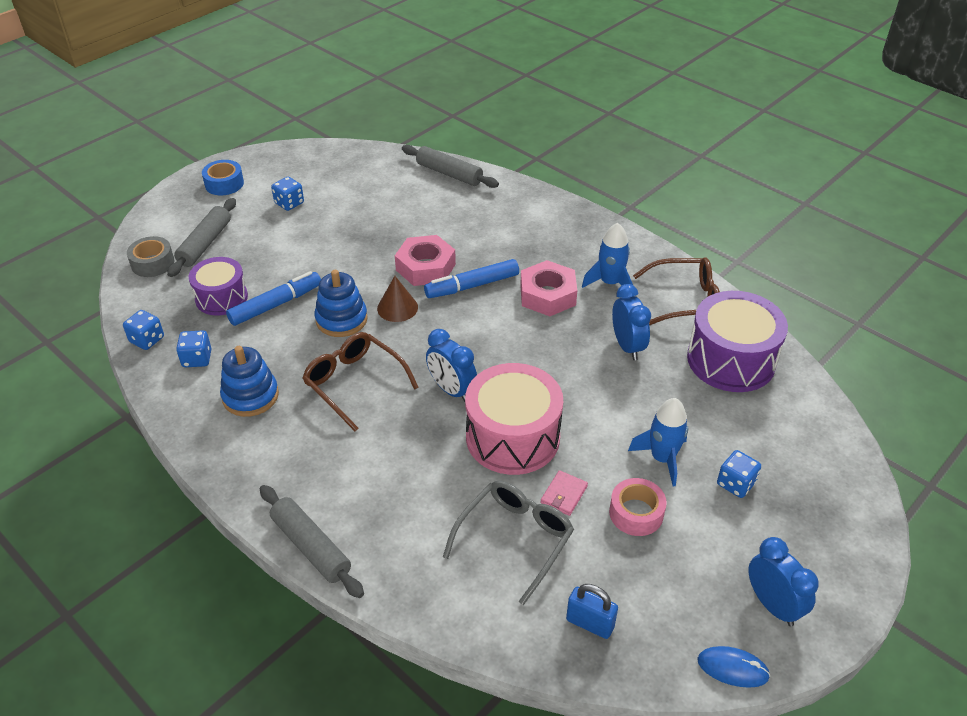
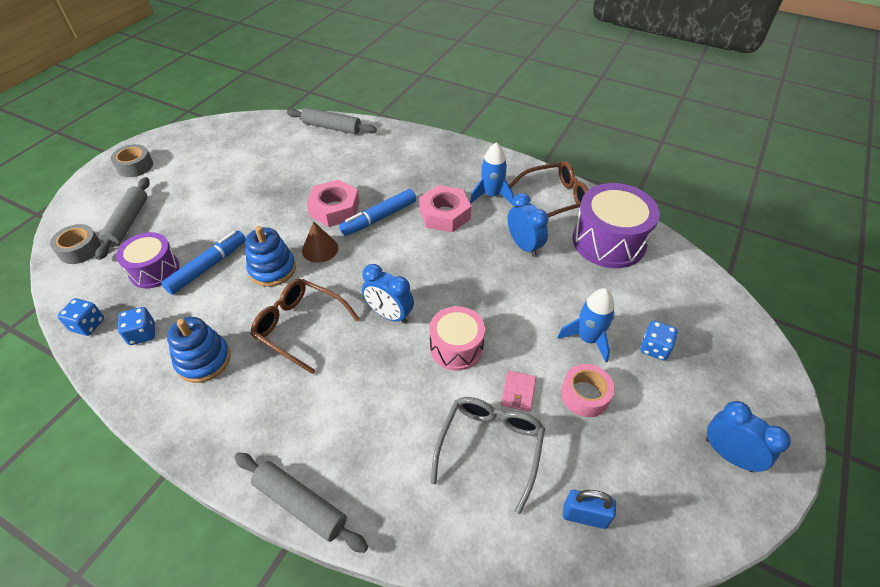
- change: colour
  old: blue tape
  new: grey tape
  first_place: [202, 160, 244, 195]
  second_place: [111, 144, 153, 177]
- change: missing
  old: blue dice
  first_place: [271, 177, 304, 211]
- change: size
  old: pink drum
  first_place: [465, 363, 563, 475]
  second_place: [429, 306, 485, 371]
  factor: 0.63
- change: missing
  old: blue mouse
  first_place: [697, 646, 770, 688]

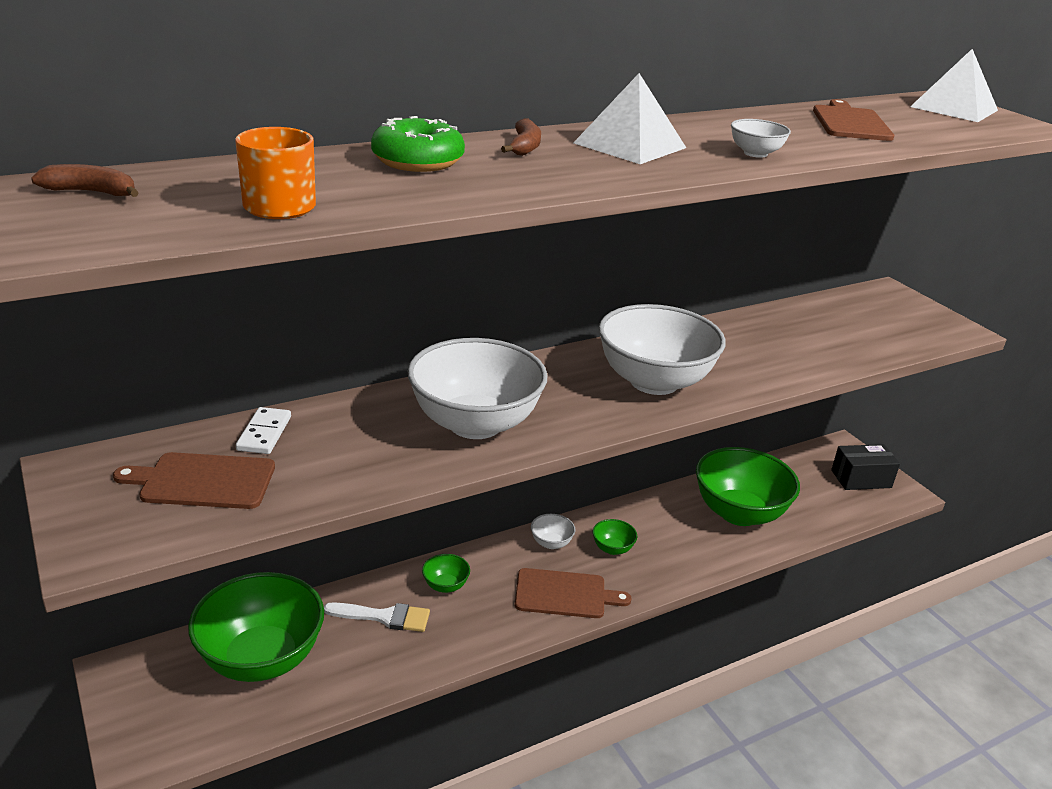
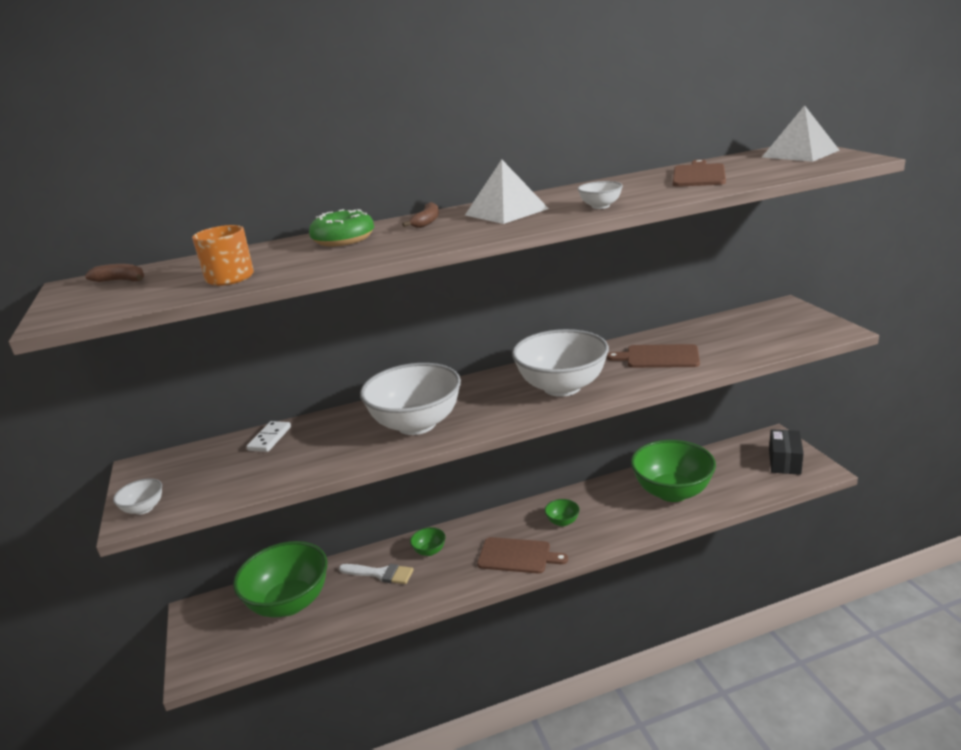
- change: spun
  old: black box
  first_place: [831, 444, 900, 490]
  second_place: [769, 429, 804, 475]
  degrees: -75
- change: relocated
  old: brown cutting board
  first_place: [113, 452, 275, 509]
  second_place: [607, 344, 700, 368]
- change: relocated
  old: white bowl
  first_place: [531, 514, 576, 549]
  second_place: [113, 478, 162, 515]

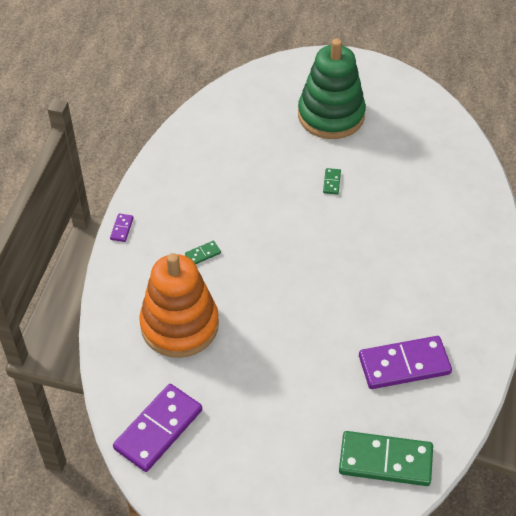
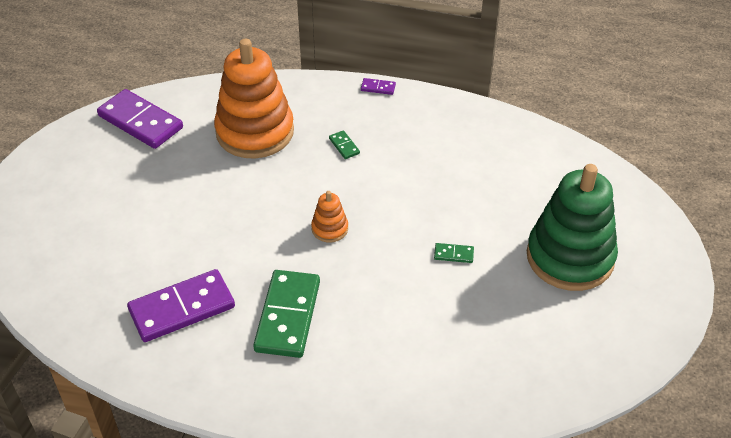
- change: spun
  old: purple domino
  first_place: [359, 336, 452, 389]
  second_place: [127, 269, 235, 342]
  degrees: 75
- change: relocated
  old: green domino
  first_place: [339, 431, 433, 486]
  second_place: [253, 270, 320, 358]
- change: appeared
  new: orange stacking toy
  second_place: [311, 191, 348, 242]

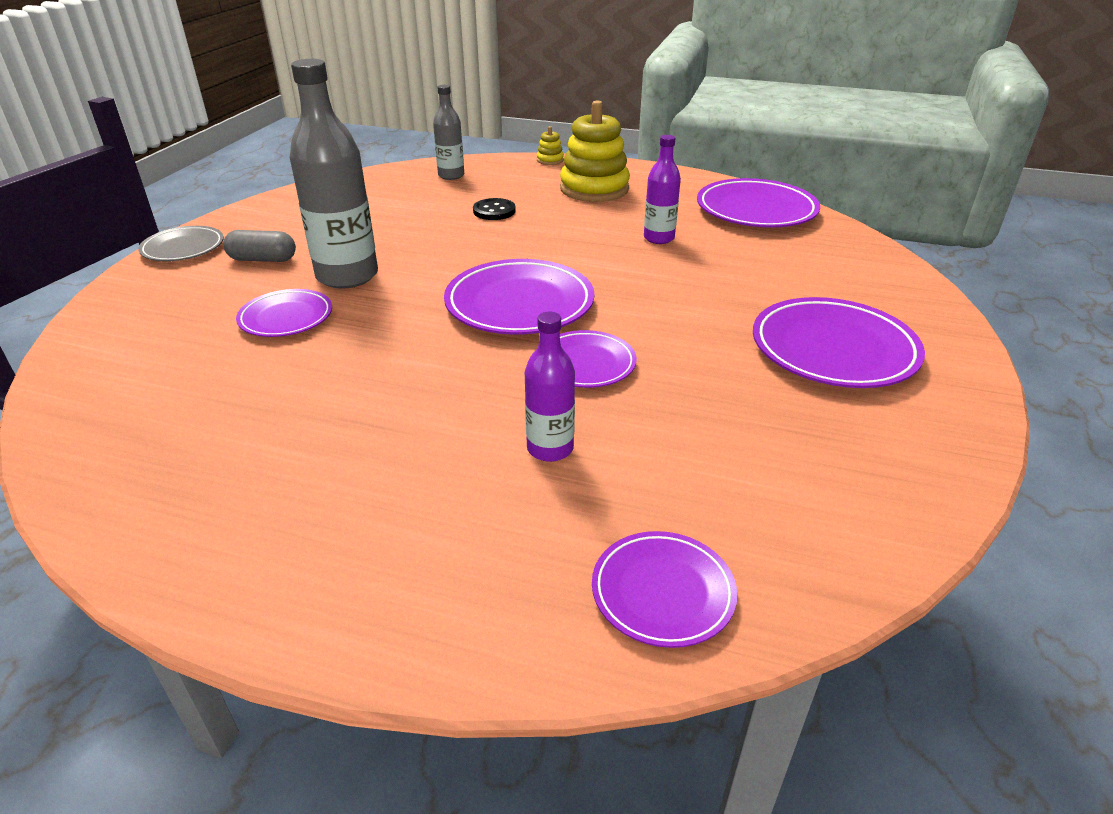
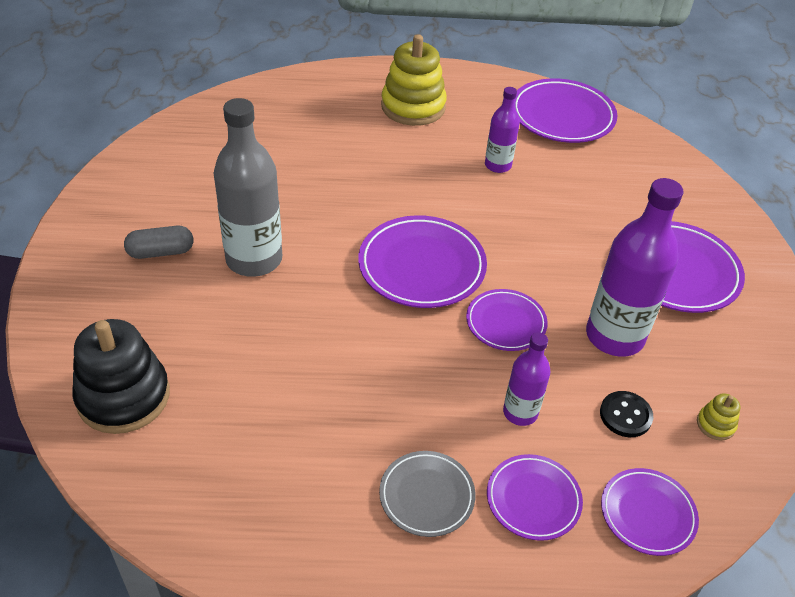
- change: missing
  old: grey bottle
  first_place: [433, 85, 464, 180]
- change: relocated
  old: yellow stacking toy
  first_place: [537, 126, 564, 165]
  second_place: [697, 393, 740, 440]
- change: relocated
  old: black button
  first_place: [473, 198, 516, 220]
  second_place: [600, 391, 653, 437]
- change: relocated
  old: grey plate
  first_place: [138, 226, 224, 261]
  second_place: [379, 451, 476, 537]
- change: relocated
  old: purple plate
  first_place: [236, 289, 332, 337]
  second_place: [487, 454, 583, 541]
- change: appeared
  new: purple bottle
  second_place: [586, 178, 683, 357]
- change: appeared
  new: black stacking toy
  second_place: [72, 319, 170, 434]

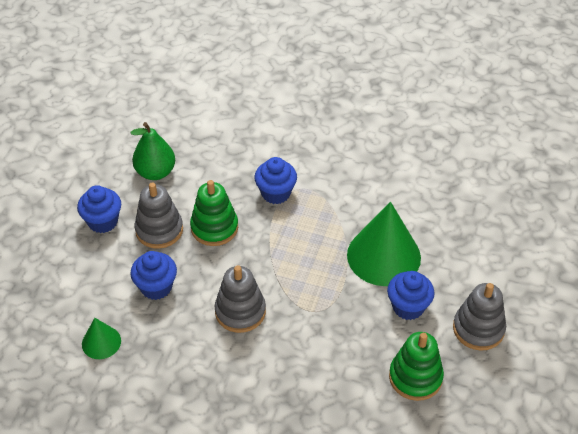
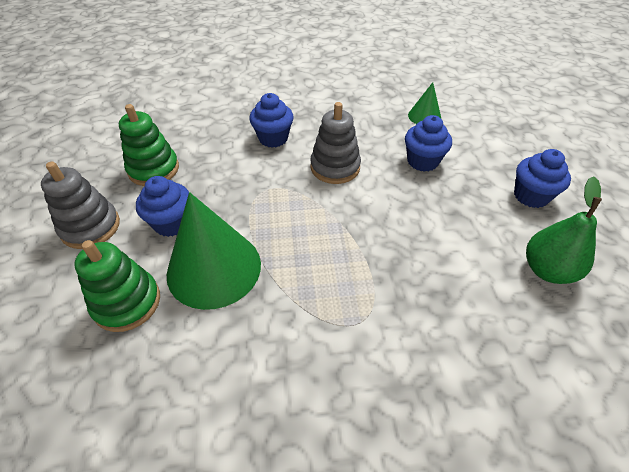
- change: relocated
  old: blue cupcake
  first_place: [254, 157, 297, 204]
  second_place: [249, 93, 293, 148]
- change: relocated
  old: green stacking toy
  first_place: [190, 180, 238, 246]
  second_place: [74, 240, 160, 332]
- change: missing
  old: grey stacking toy
  first_place: [135, 182, 183, 249]

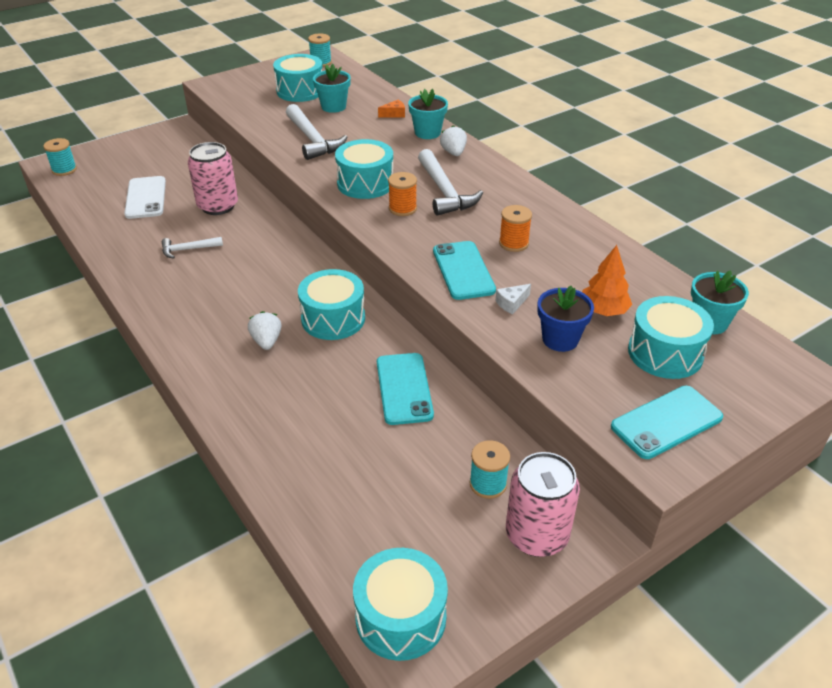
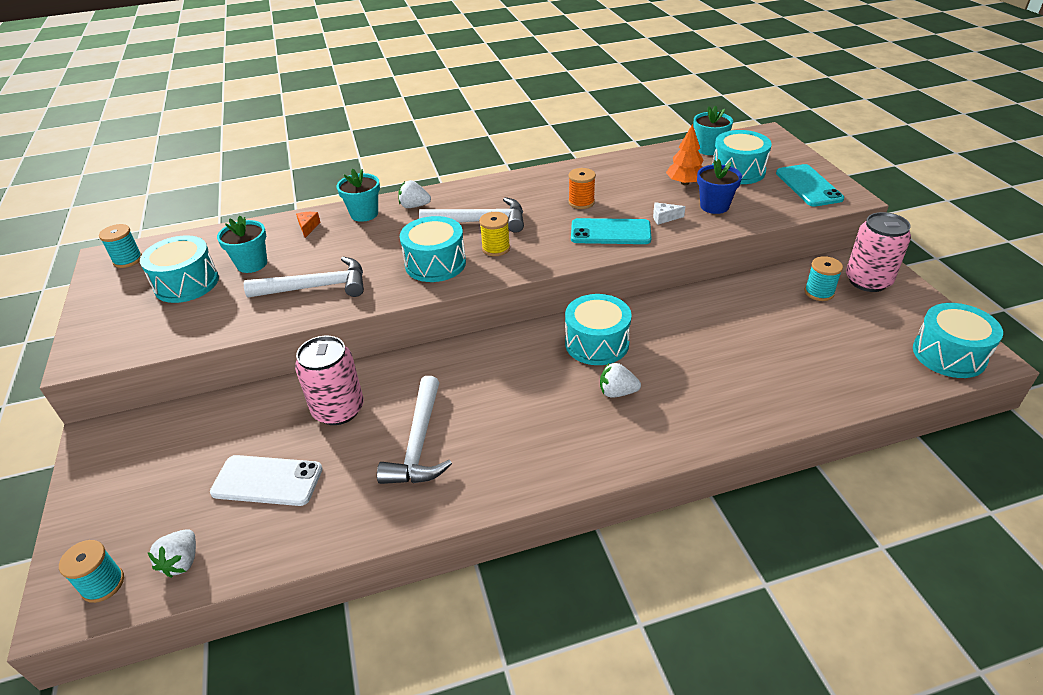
- change: colour
  old: orange spool
  new: yellow spool
  first_place: [388, 172, 417, 216]
  second_place: [479, 212, 510, 256]
- change: size
  old: white hammer
  first_place: [162, 237, 223, 259]
  second_place: [377, 376, 452, 484]
  factor: 1.78
- change: spun
  old: white cheese
  first_place: [496, 284, 531, 314]
  second_place: [653, 202, 685, 225]
  degrees: 105
- change: missing
  old: turquoise phone
  first_place: [377, 353, 434, 425]
- change: appeared
  new: white strawberry
  second_place: [147, 529, 196, 578]

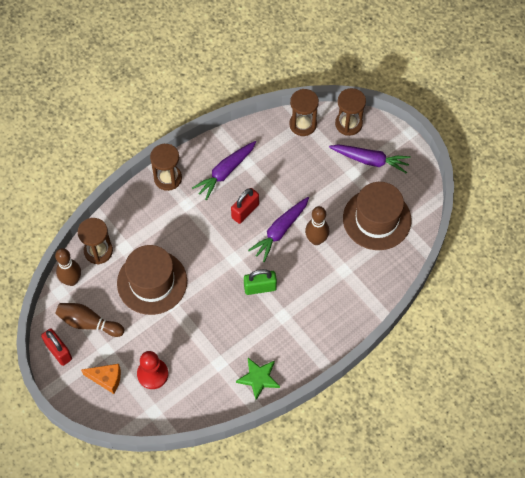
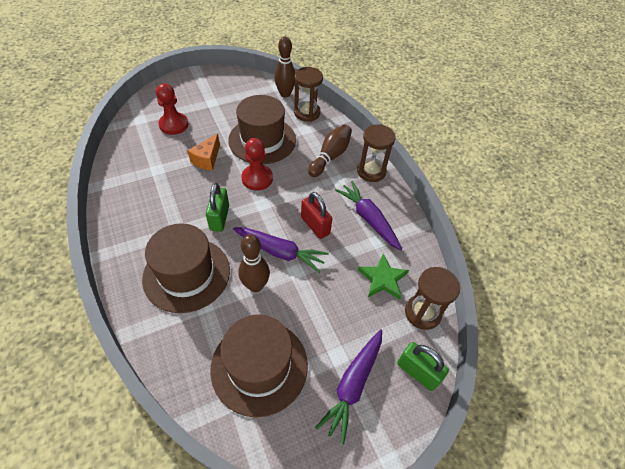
- change: exchanged
  old: brown hourglass
  new: green padlock
  first_place: [335, 88, 366, 136]
  second_place: [397, 342, 449, 391]
- change: spun
  old: purple carrot
  first_place: [248, 197, 309, 262]
  second_place: [233, 227, 329, 273]
  degrees: 150
- change: relocated
  old: brown bowling pin
  first_place: [56, 303, 124, 337]
  second_place: [308, 124, 352, 177]
- change: missing
  old: red padlock
  first_place: [41, 328, 72, 366]
- change: relocated
  old: green star
  first_place: [236, 358, 280, 400]
  second_place: [358, 254, 409, 299]
- change: relocated
  old: orange cheese
  first_place: [81, 364, 121, 394]
  second_place: [187, 134, 220, 171]
- change: appeared
  new: red pawn
  second_place: [241, 138, 273, 191]
- change: appeared
  new: brown hat
  second_place: [142, 223, 230, 313]

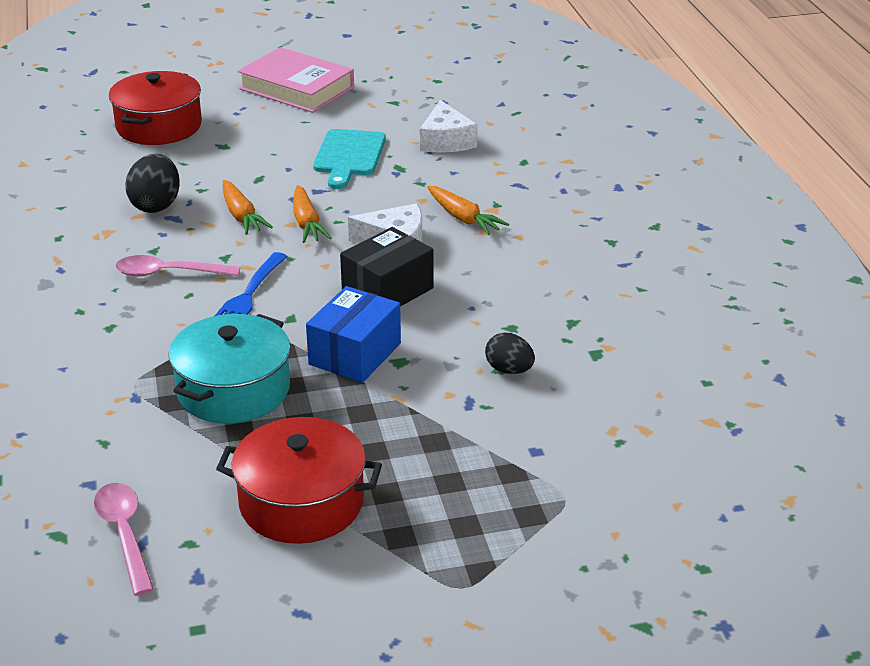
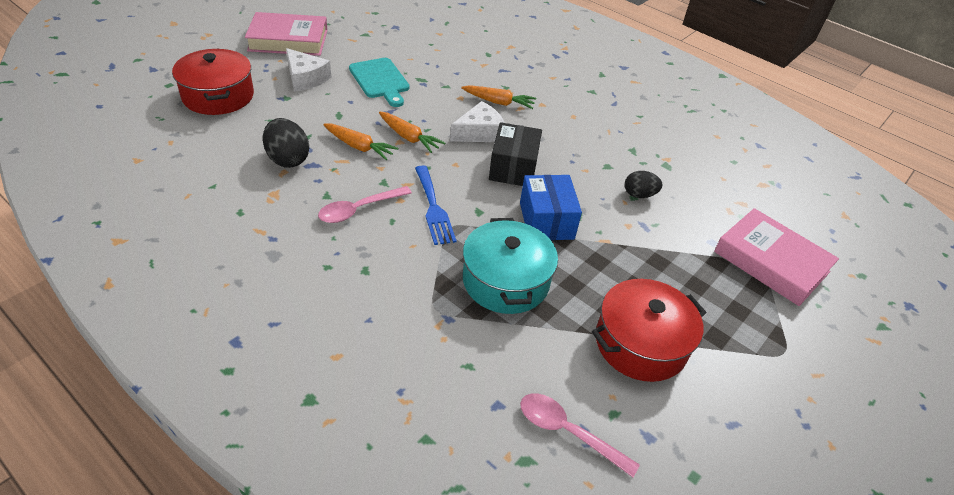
- change: relocated
  old: white cheese
  first_place: [420, 100, 478, 153]
  second_place: [286, 48, 331, 92]
- change: appeared
  new: pink book
  second_place: [714, 208, 839, 306]

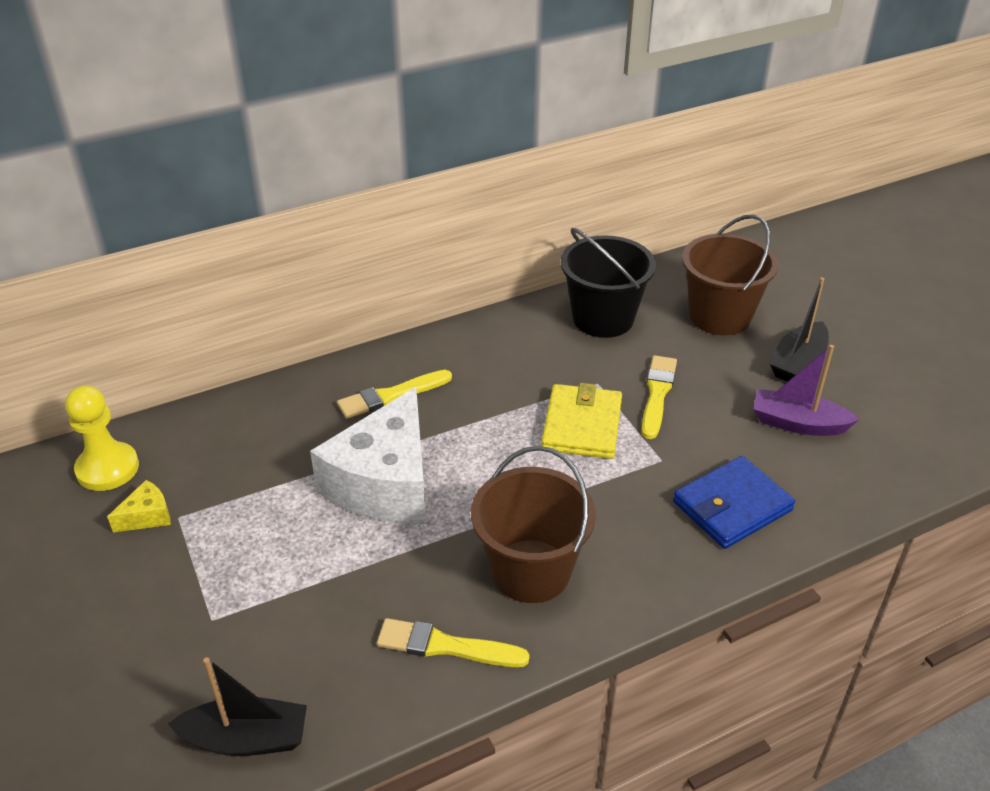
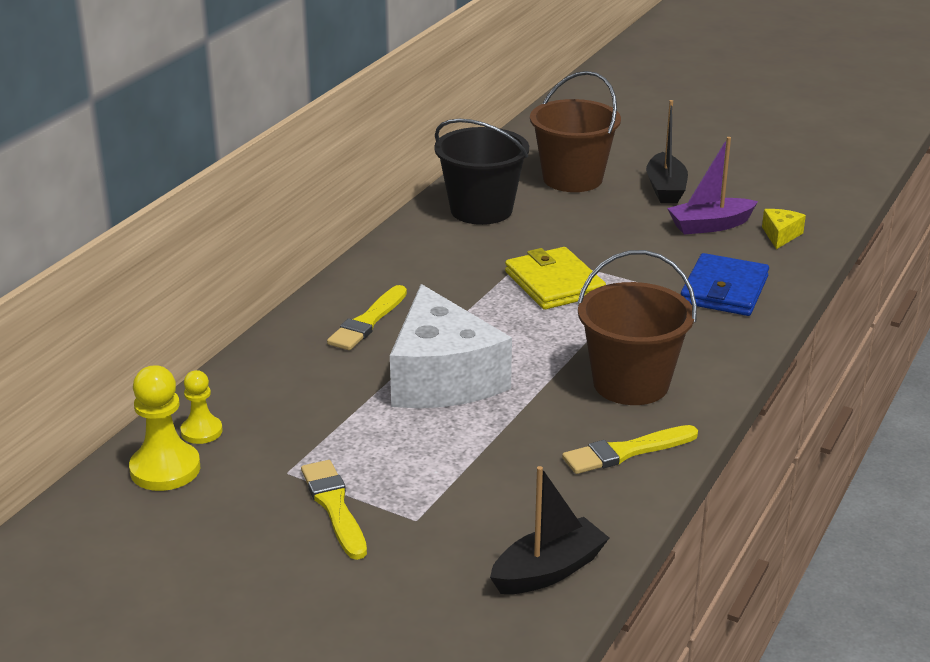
- change: relocated
  old: yellow brush
  first_place: [642, 355, 677, 439]
  second_place: [301, 460, 367, 560]
- change: relocated
  old: yellow cheese
  first_place: [107, 480, 171, 533]
  second_place: [762, 209, 806, 249]
- change: appeared
  new: yellow pawn
  second_place: [181, 370, 223, 444]

